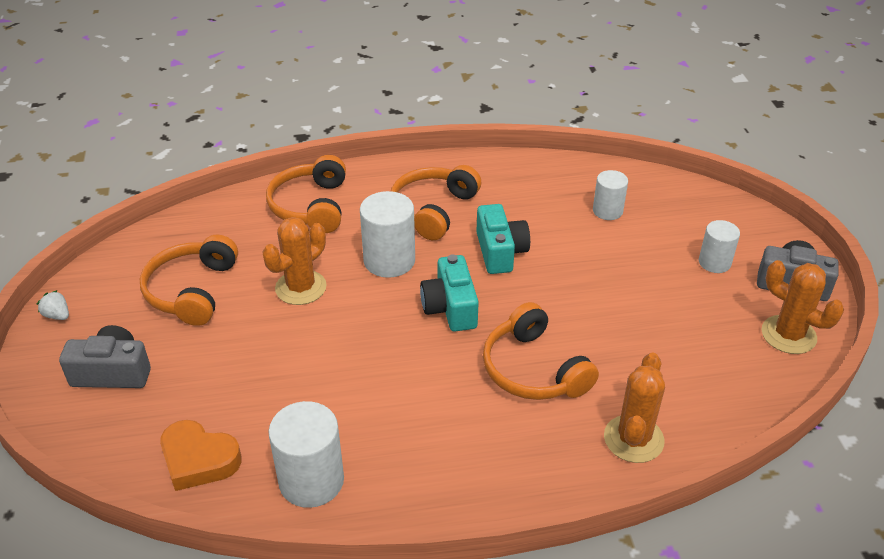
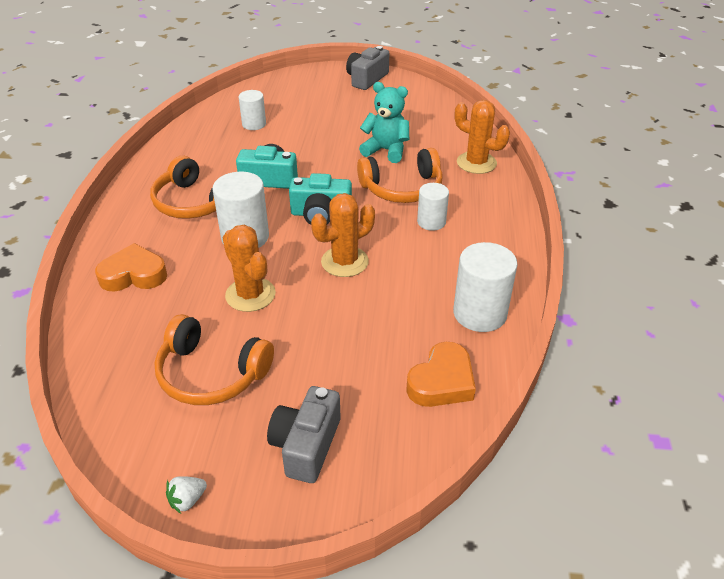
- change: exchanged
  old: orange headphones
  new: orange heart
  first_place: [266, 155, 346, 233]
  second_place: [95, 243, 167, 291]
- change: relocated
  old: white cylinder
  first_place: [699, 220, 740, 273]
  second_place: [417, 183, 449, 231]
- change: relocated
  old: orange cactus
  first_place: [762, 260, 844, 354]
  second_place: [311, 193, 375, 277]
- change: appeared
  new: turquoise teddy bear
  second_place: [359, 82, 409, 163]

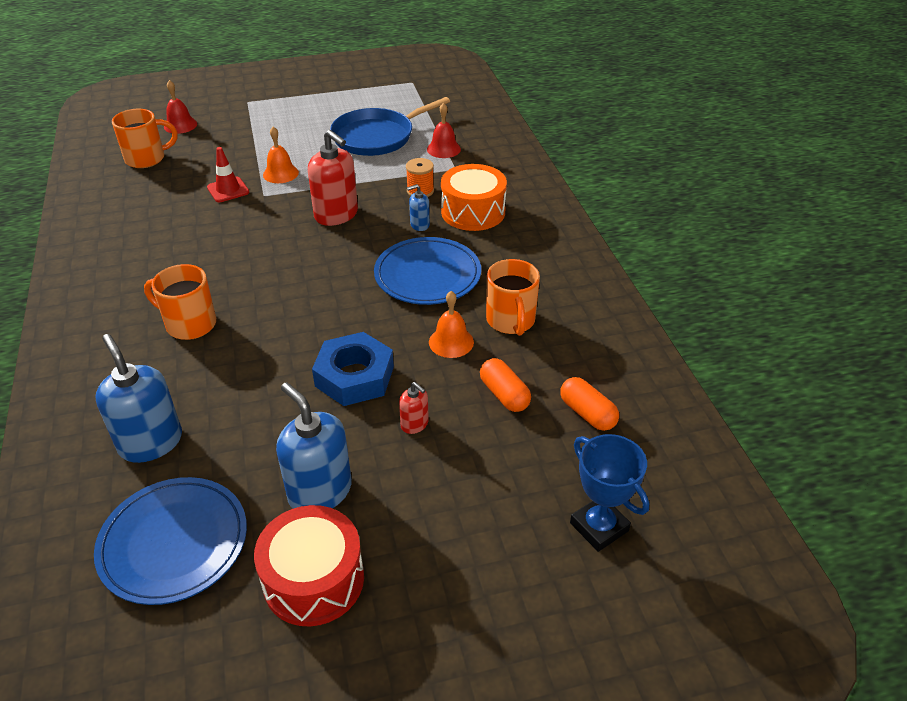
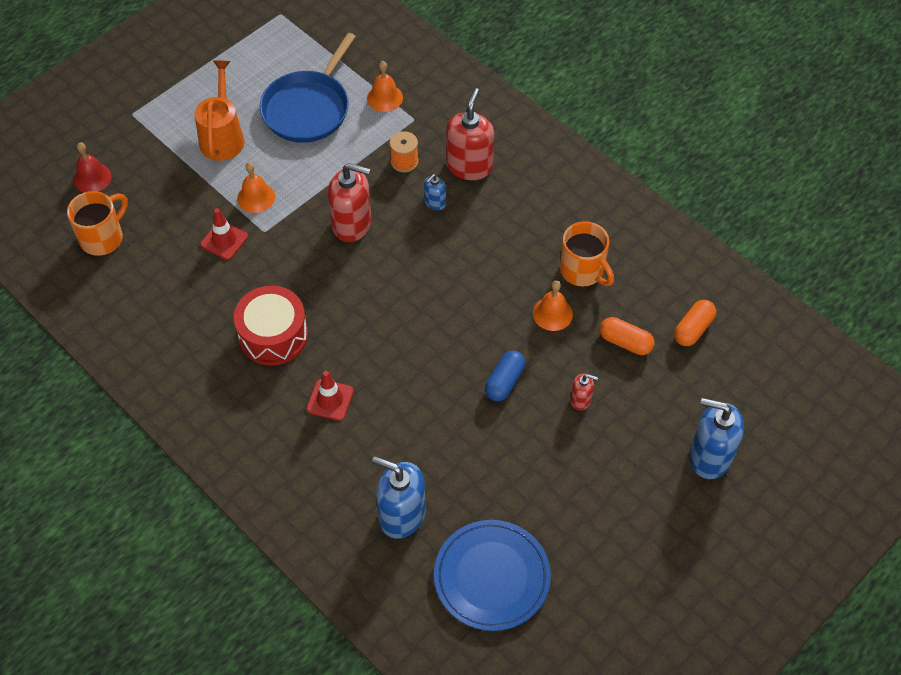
- change: colour
  old: red bell
  new: orange bell
  first_place: [427, 103, 461, 158]
  second_place: [367, 61, 403, 112]
- change: exchanged
  old: orange drum
  new: red soap dispenser
  first_place: [441, 164, 507, 231]
  second_place: [446, 88, 494, 180]
- change: missing
  old: blue plate
  first_place: [374, 237, 481, 305]
- change: exchanged
  old: orange mug
  new: red traffic cone
  first_place: [144, 264, 216, 340]
  second_place: [306, 371, 354, 421]
- change: exchanged
  old: blue nut
  new: blue capsule
  first_place: [312, 332, 394, 406]
  second_place: [485, 351, 525, 401]
- change: spun
  old: orange capsule
  first_place: [560, 377, 619, 431]
  second_place: [674, 300, 716, 346]
  degrees: -75
- change: relocated
  old: blue soap dispenser
  first_place: [276, 382, 352, 509]
  second_place: [689, 398, 744, 479]
- change: missing
  old: blue trophy
  first_place: [570, 434, 649, 552]
- change: relocated
  old: red drum
  first_place: [254, 505, 364, 626]
  second_place: [234, 286, 308, 366]
- change: appeared
  new: orange watering can
  second_place: [195, 60, 244, 161]

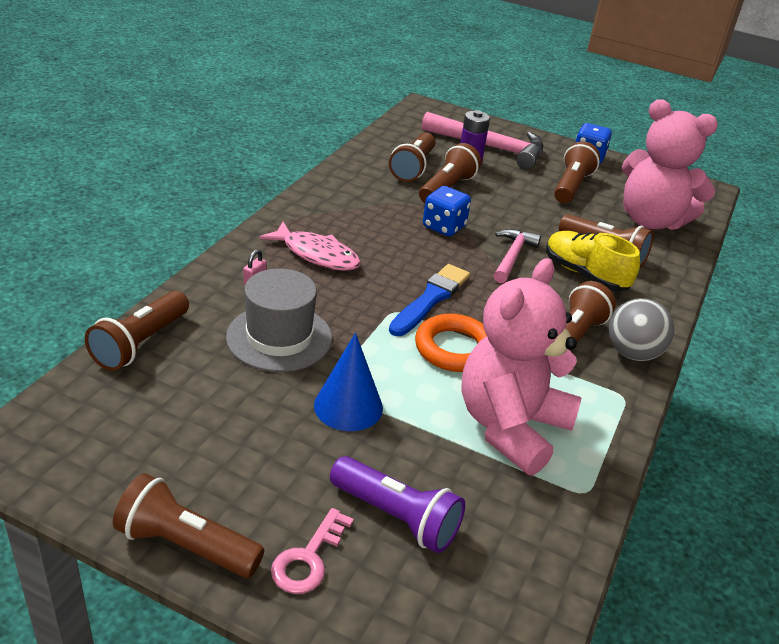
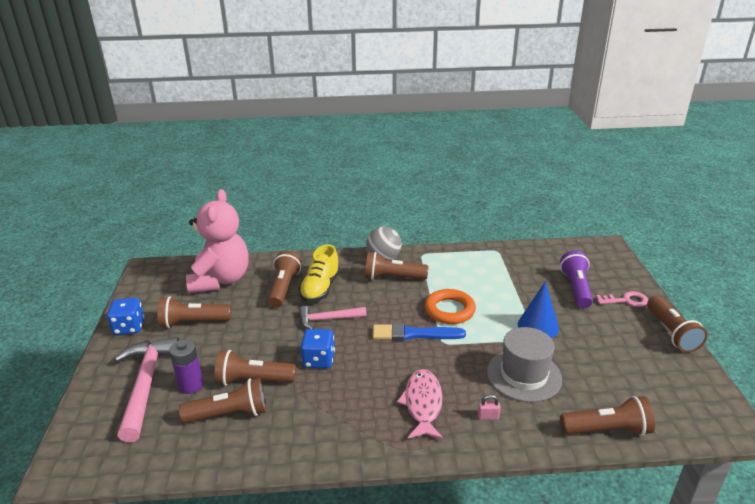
- change: missing
  old: pink teddy bear
  first_place: [461, 258, 582, 475]

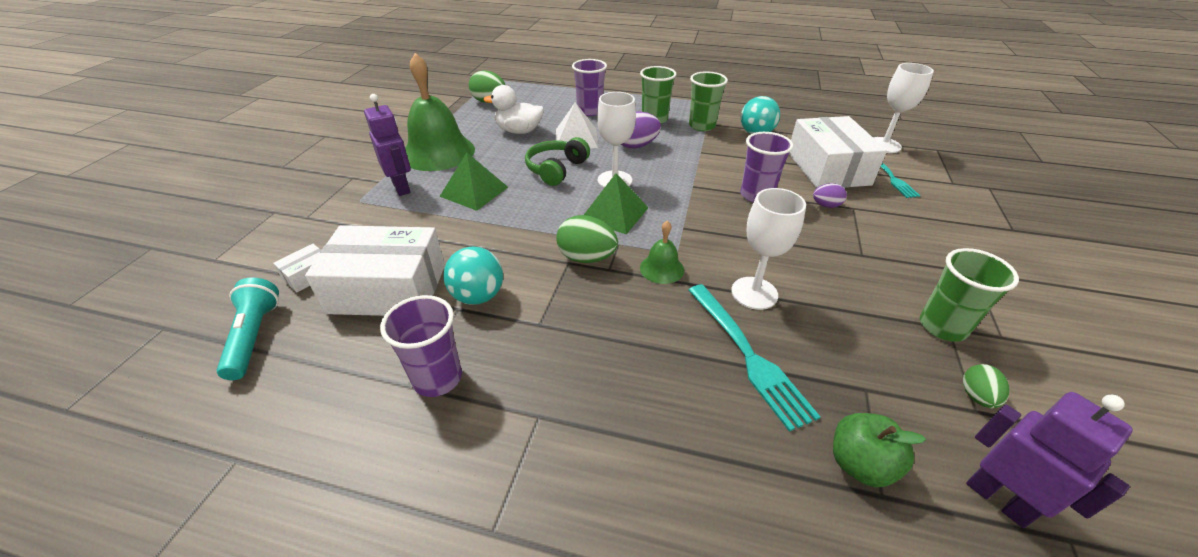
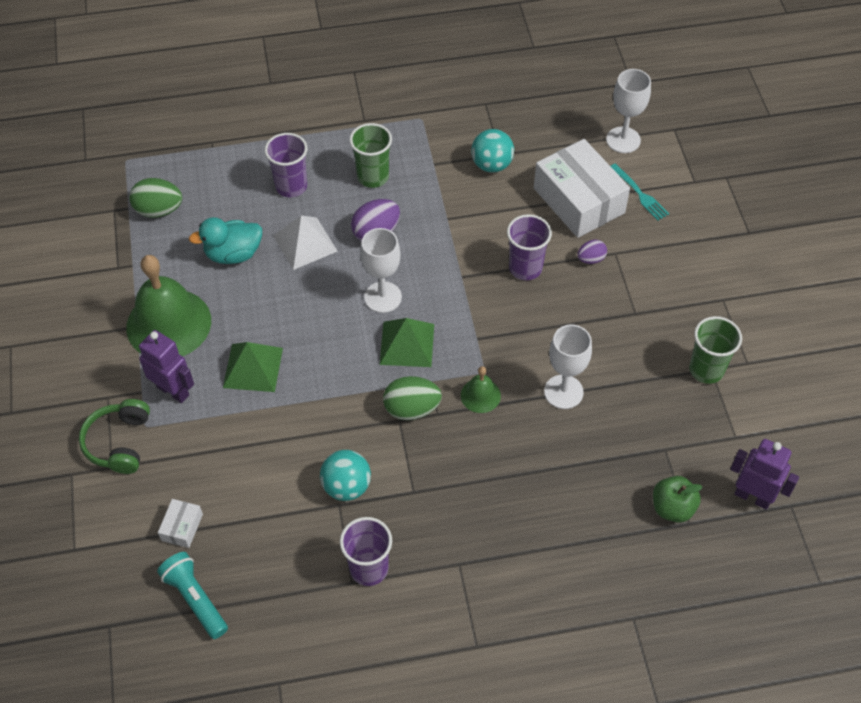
- change: missing
  old: green cup
  first_place: [689, 71, 728, 131]
- change: colour
  old: white duck
  new: turquoise duck
  first_place: [483, 85, 544, 134]
  second_place: [189, 217, 262, 264]
- change: relocated
  old: green headphones
  first_place: [525, 137, 590, 186]
  second_place: [79, 399, 150, 474]
- change: missing
  old: white box
  first_place: [305, 225, 445, 316]
- change: missing
  old: turquoise fork
  first_place: [688, 284, 820, 432]
- change: missing
  old: green egg
  first_place: [963, 364, 1010, 408]

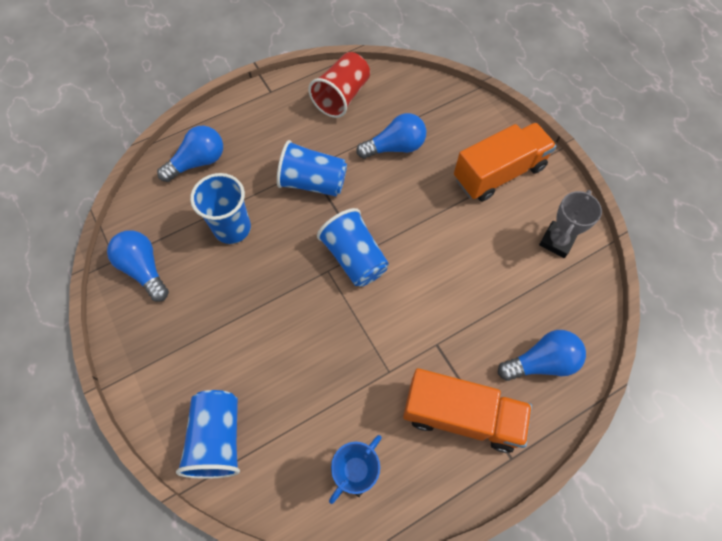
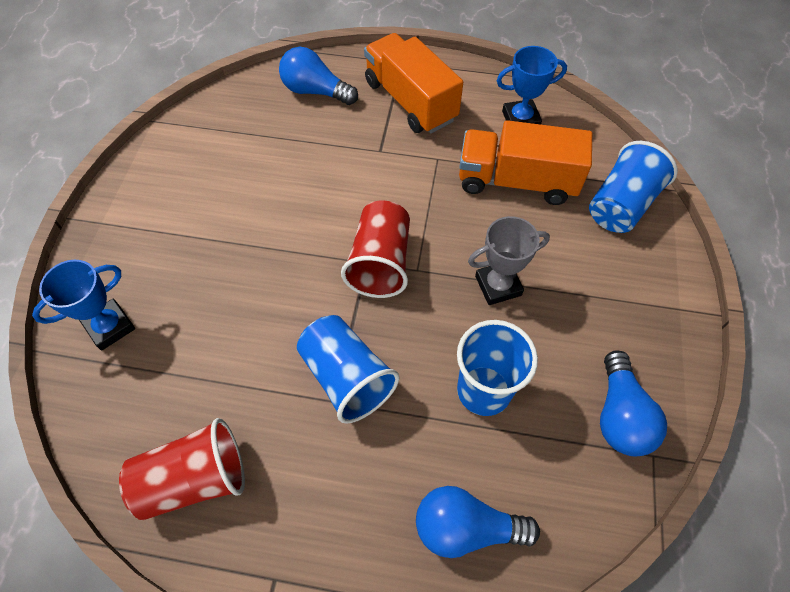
- change: missing
  old: blue light bulb
  first_place: [356, 113, 426, 159]
- change: relocated
  old: orange truck
  first_place: [454, 123, 556, 201]
  second_place: [459, 120, 592, 205]
- change: relocated
  old: grey trophy
  first_place: [539, 190, 602, 258]
  second_place: [468, 216, 550, 305]
- change: colour
  old: blue cup
  new: red cup
  first_place: [317, 208, 389, 287]
  second_place: [341, 200, 410, 298]
- change: appeared
  new: blue trophy
  second_place: [32, 260, 135, 351]

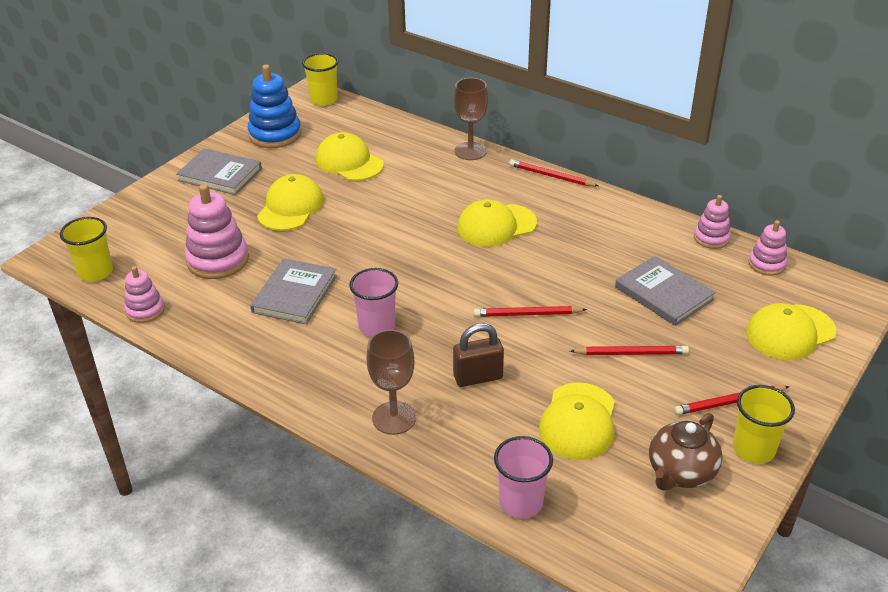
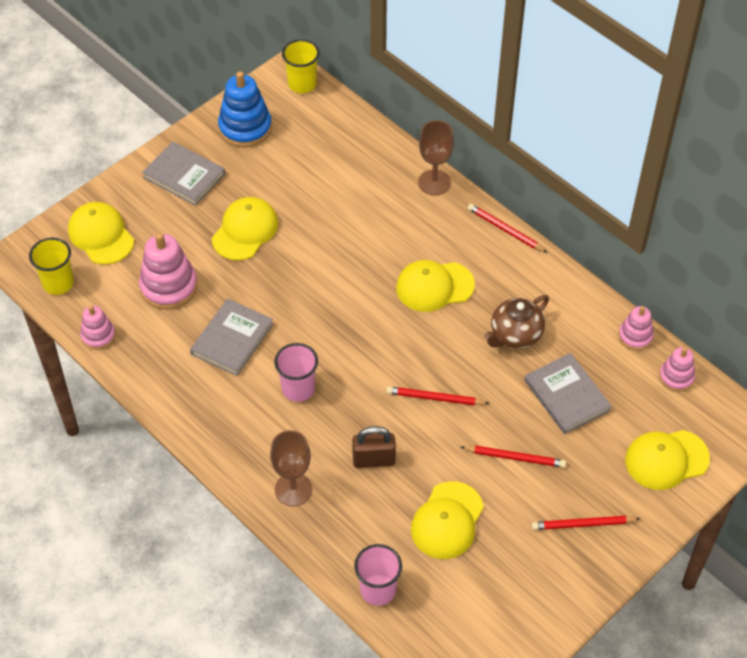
- change: relocated
  old: yellow cap
  first_place: [316, 132, 384, 181]
  second_place: [68, 202, 134, 265]
- change: missing
  old: yellow cup
  first_place: [733, 385, 795, 464]
- change: relocated
  old: brown teapot
  first_place: [649, 413, 723, 491]
  second_place: [484, 295, 549, 348]

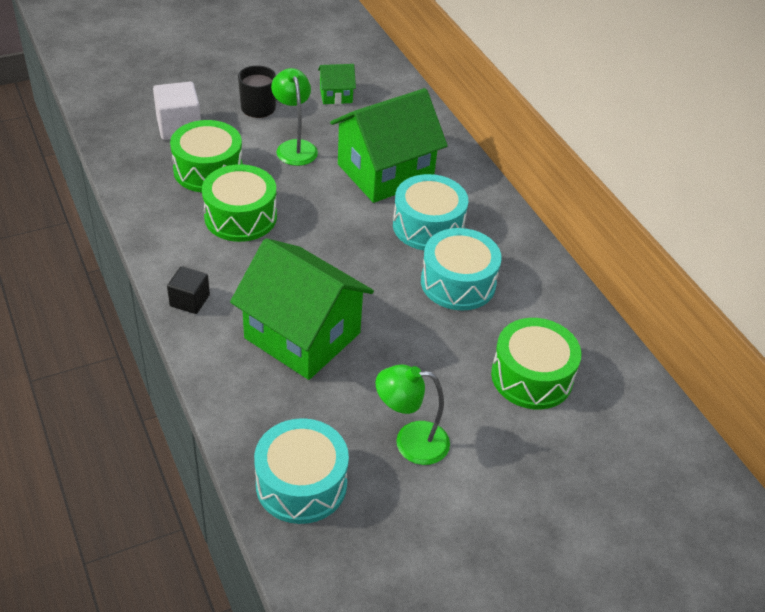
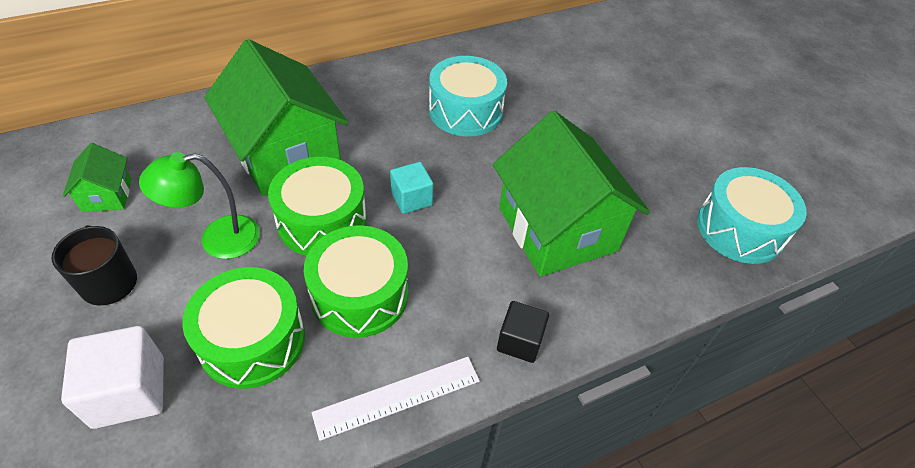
- change: missing
  old: turquoise drum
  first_place: [393, 174, 468, 250]
- change: spun
  old: green house
  first_place: [230, 238, 374, 380]
  second_place: [493, 111, 650, 277]
  degrees: -60
- change: relocated
  old: green drum
  first_place: [491, 318, 582, 409]
  second_place: [268, 157, 367, 256]
- change: missing
  old: green lamp
  first_place: [376, 364, 450, 465]
- change: appeared
  new: turquoise cube
  second_place: [390, 162, 434, 214]
- change: appeared
  new: white ruler
  second_place: [312, 357, 480, 441]

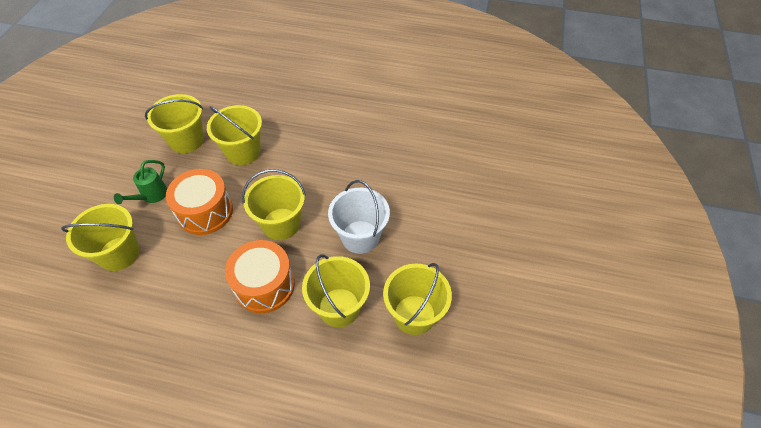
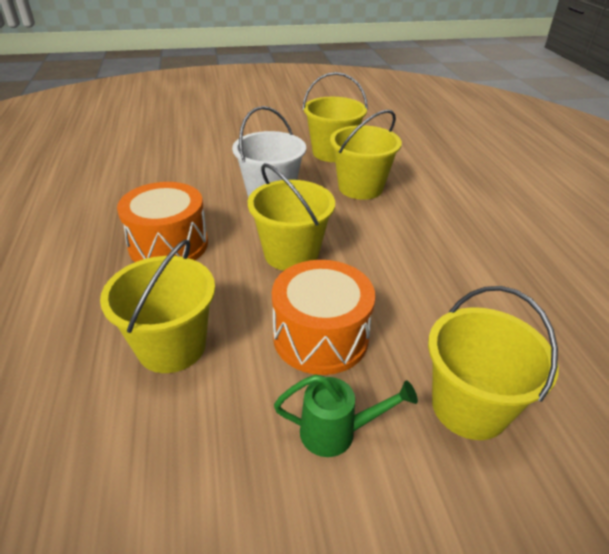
- change: missing
  old: yellow bucket
  first_place: [145, 94, 204, 153]
- change: relocated
  old: orange drum
  first_place: [225, 240, 295, 313]
  second_place: [117, 182, 208, 262]

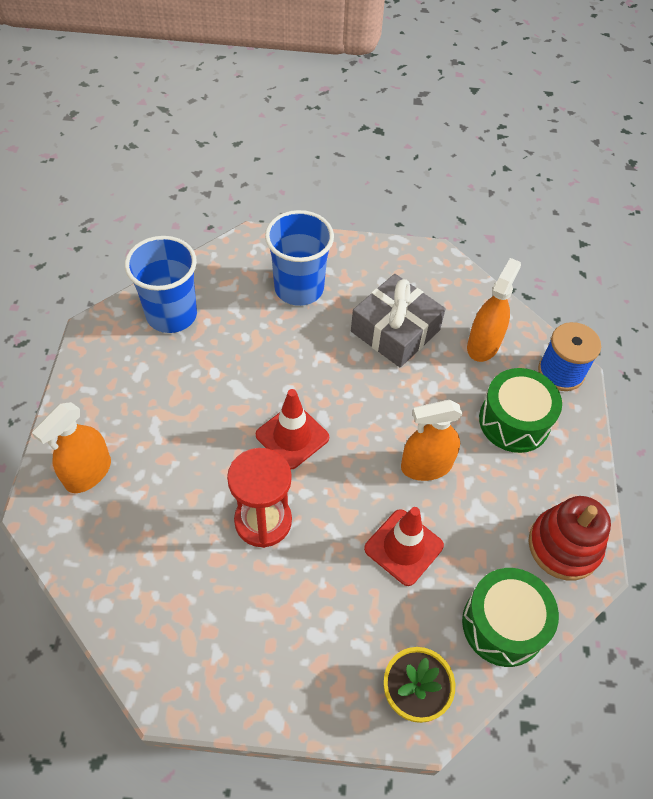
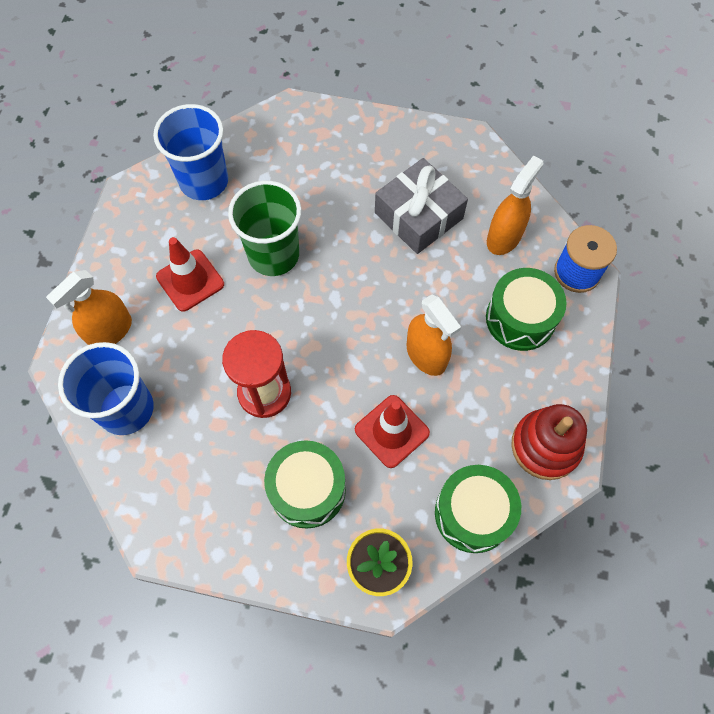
- change: relocated
  old: blue cup
  first_place: [265, 210, 334, 306]
  second_place: [58, 342, 154, 435]
- change: relocated
  old: red traffic cone
  first_place: [256, 389, 329, 469]
  second_place: [156, 237, 224, 312]
- change: spun
  old: orange spray bottle
  first_place: [401, 400, 463, 481]
  second_place: [407, 294, 461, 376]
  degrees: -120
- change: appeared
  new: green cup
  second_place: [228, 181, 302, 276]
- change: appeared
  new: green drum
  second_place: [264, 440, 346, 529]

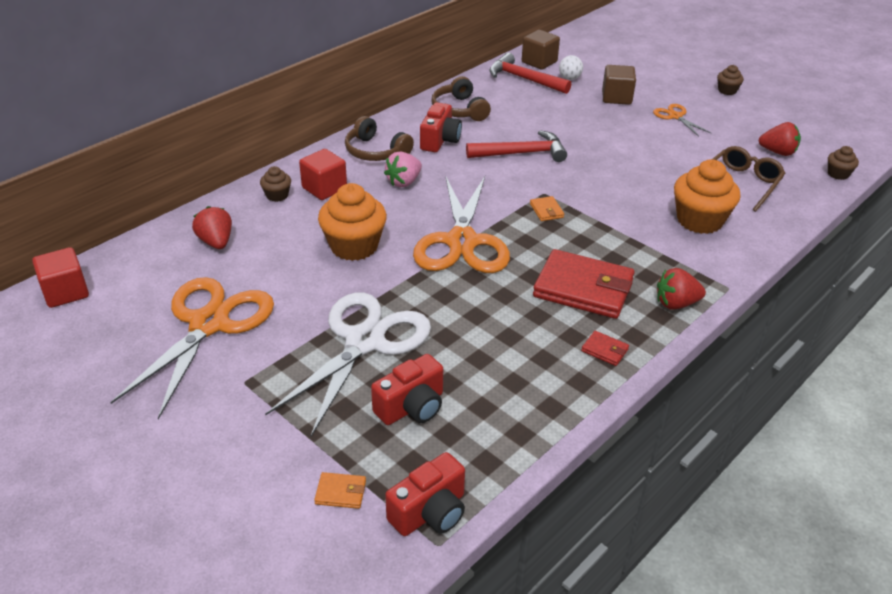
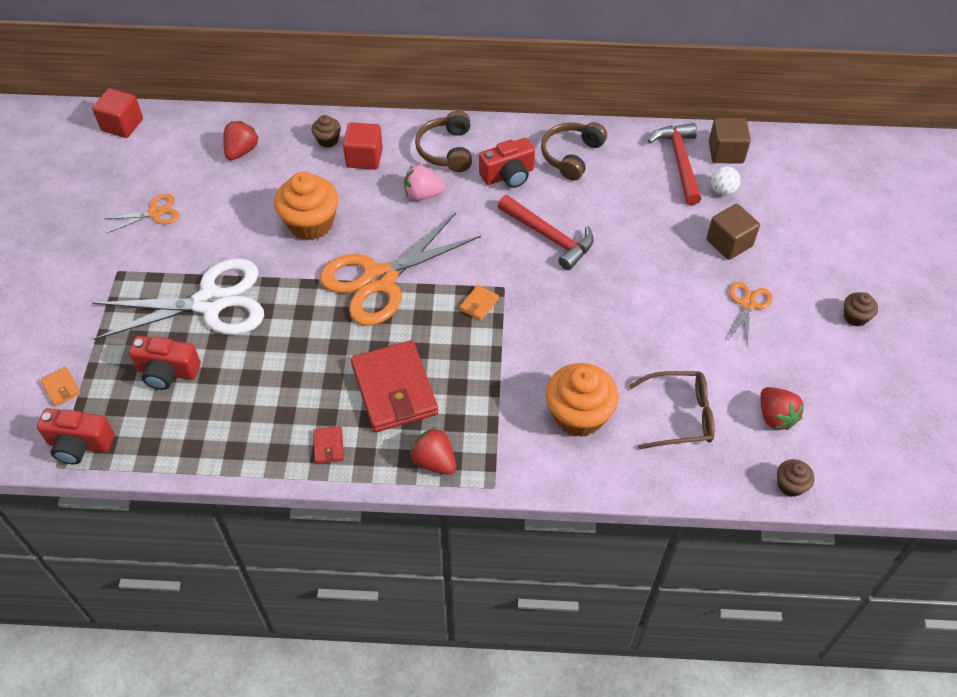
- change: size
  old: orange scissors
  first_place: [110, 277, 274, 419]
  second_place: [104, 194, 180, 233]
  factor: 0.46

